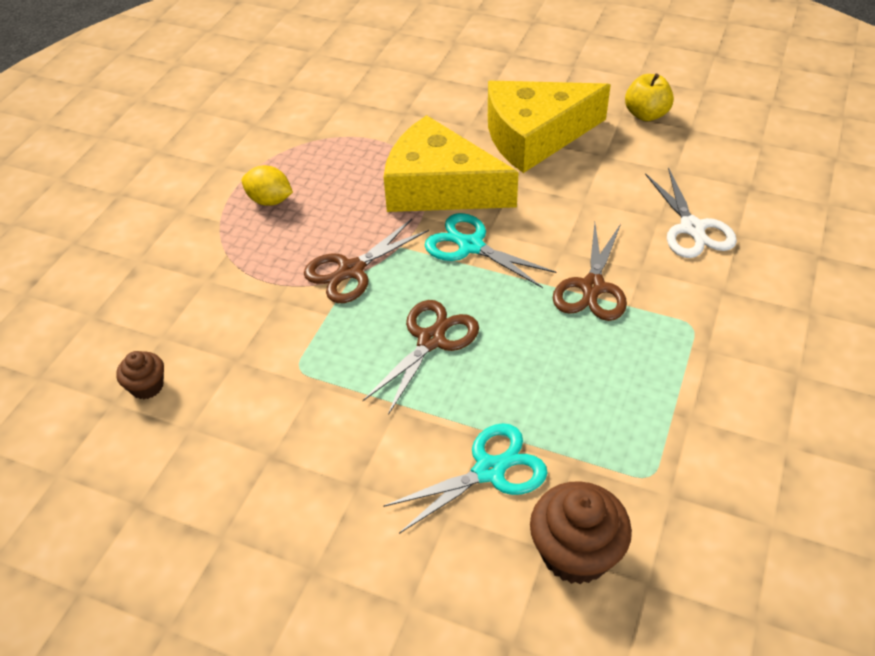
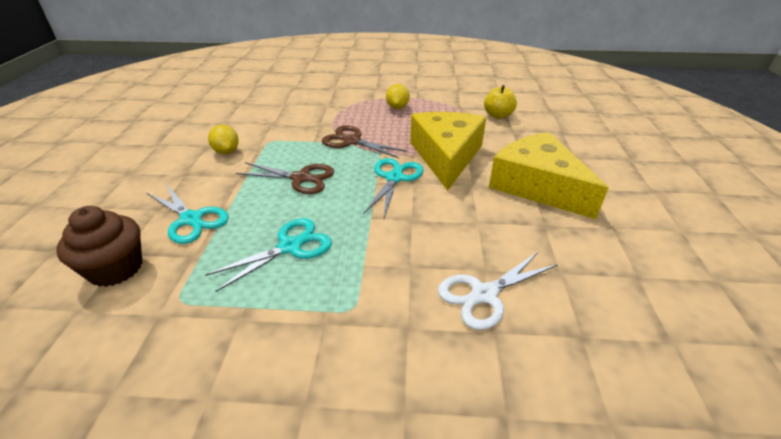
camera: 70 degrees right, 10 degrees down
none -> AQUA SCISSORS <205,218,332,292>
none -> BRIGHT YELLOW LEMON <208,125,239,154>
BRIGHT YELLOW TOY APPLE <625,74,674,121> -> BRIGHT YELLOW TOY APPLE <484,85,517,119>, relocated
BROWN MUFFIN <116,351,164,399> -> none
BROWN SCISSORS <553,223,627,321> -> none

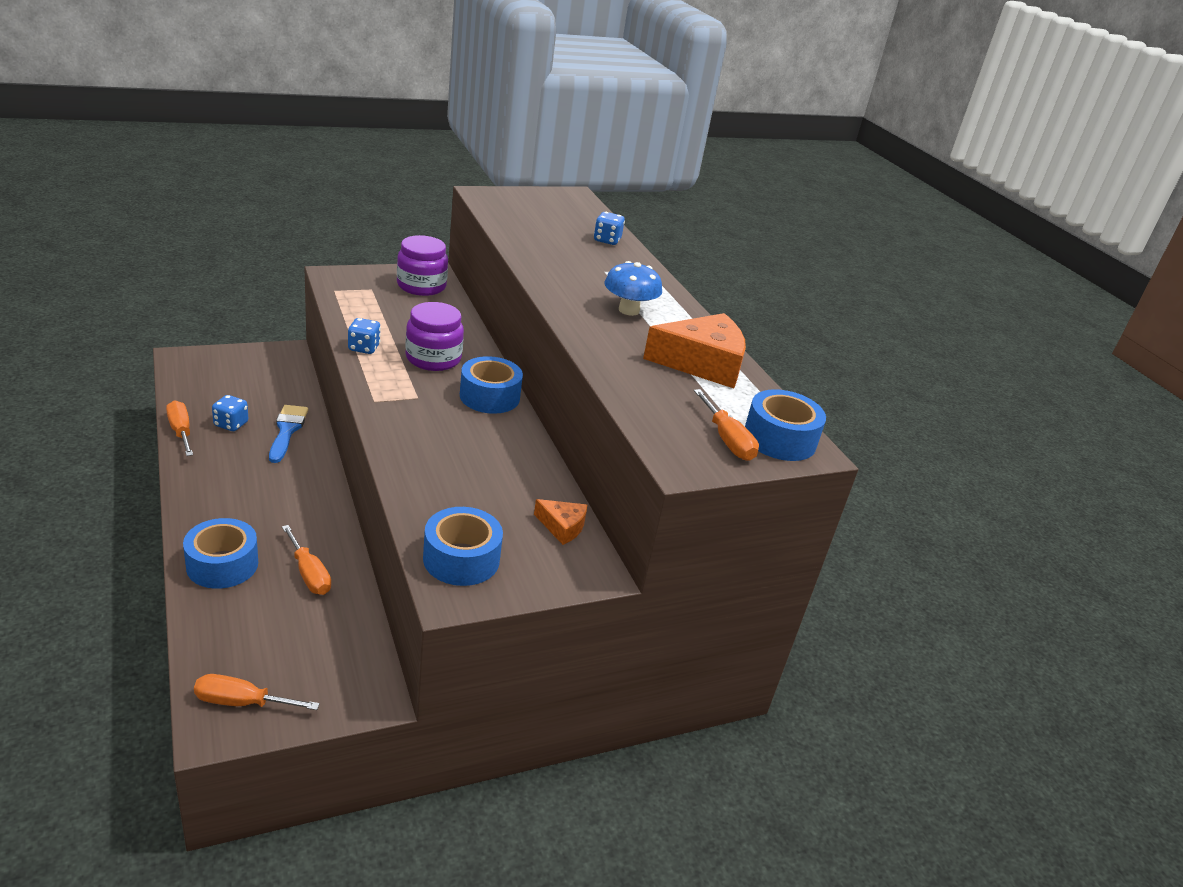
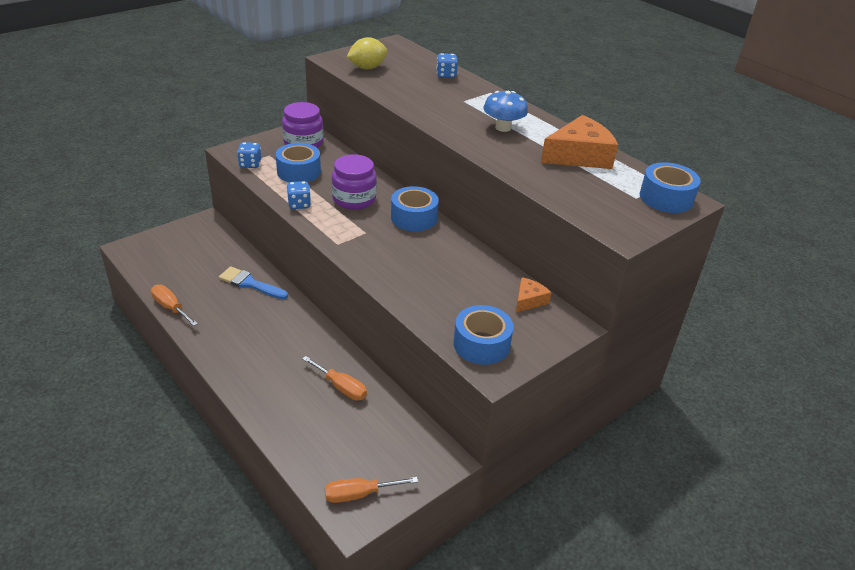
camera: 15 degrees left, 5 degrees up
COBALT BRUSH <269,405,308,463> -> COBALT BRUSH <219,266,288,299>, 45 degrees counterclockwise
COBALT DICE <212,395,249,431> -> COBALT DICE <237,142,261,168>, relocated
COBALT ROLL OF TAPE <183,518,258,589> -> COBALT ROLL OF TAPE <276,143,321,182>, relocated
none -> BRIGHT YELLOW LEMON <347,37,387,69>
ORANGE PIECE OF CHEESE <534,499,587,545> -> ORANGE PIECE OF CHEESE <516,277,552,312>, 60 degrees counterclockwise
ORANGE FLAT SCREWDRIVER <694,389,759,461> -> none

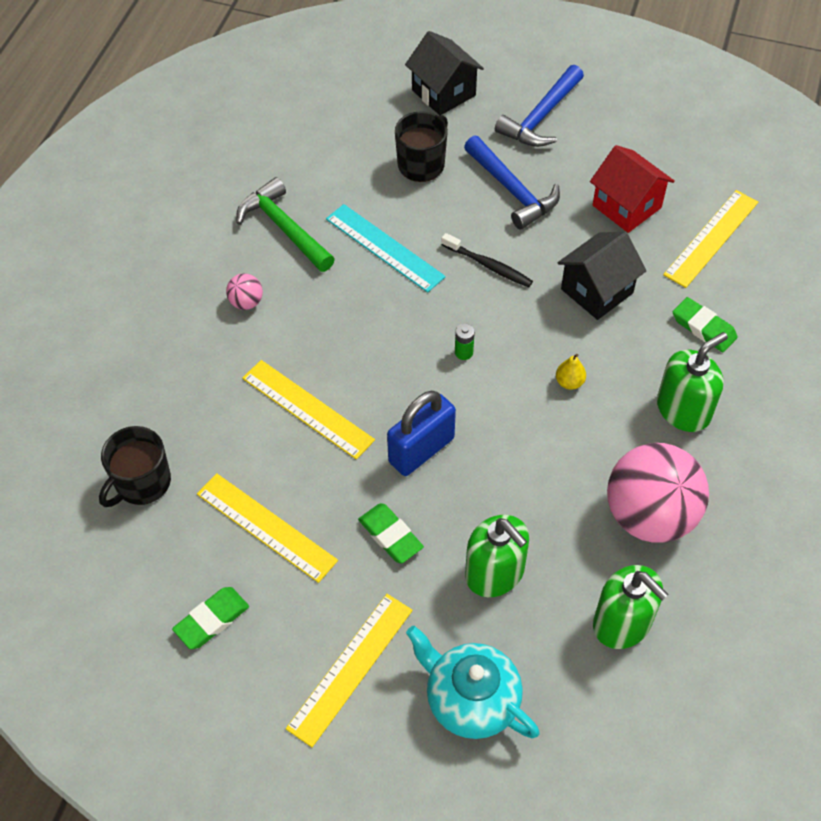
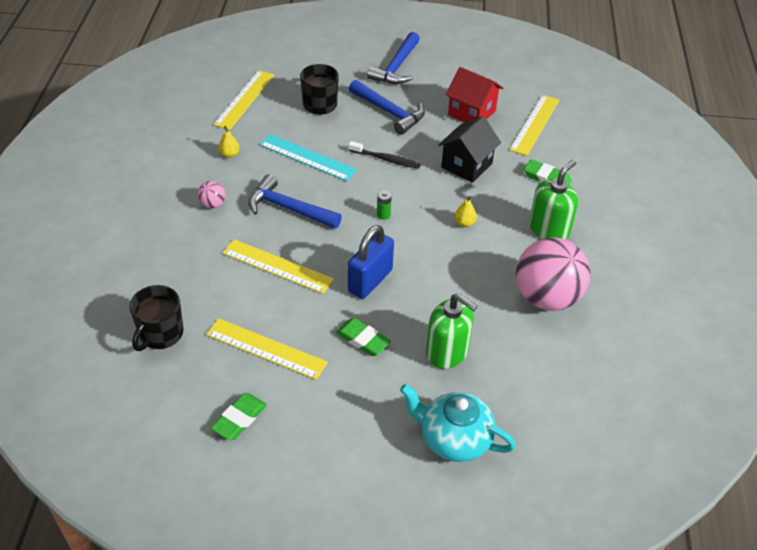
camera: 15 degrees left, 10 degrees down
BRIGHT YELLOW MEASURING STICK <286,594,413,747> -> BRIGHT YELLOW MEASURING STICK <213,70,274,130>, relocated
LEAF-GREEN CARPENTER'S HAMMER <236,177,335,272> -> BRIGHT YELLOW PEAR <218,126,240,158>
none -> COBALT CARPENTER'S HAMMER <248,174,342,229>
JET-BLACK COTTAGE <405,31,484,115> -> none
LEAF-GREEN SOAP DISPENSER <593,565,669,649> -> none

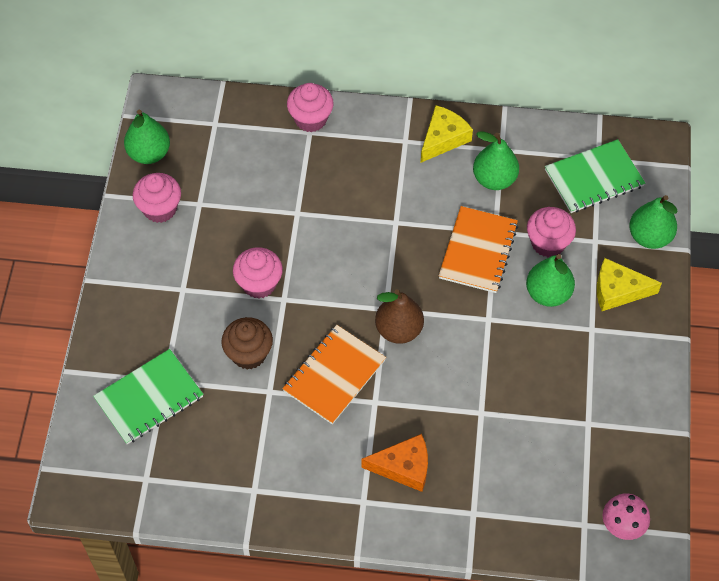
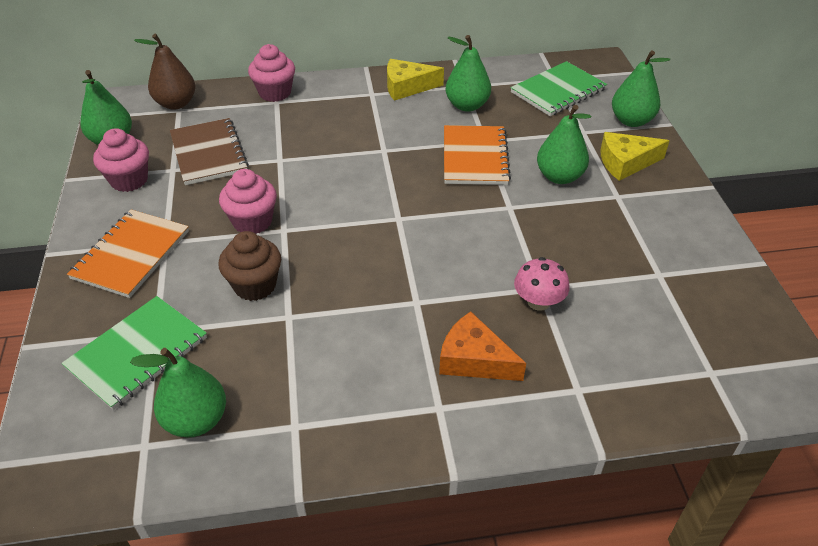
camera: 15 degrees left, 15 degrees down
ORANGE EXERCISE BOOK <282,325,386,424> -> ORANGE EXERCISE BOOK <67,210,189,298>, relocated
none -> LEAF-GREEN PEAR <130,348,226,437>
BROWN PEAR <375,289,424,344> -> BROWN PEAR <134,34,196,110>, relocated
none -> BROWN EXERCISE BOOK <170,118,249,185>
BRIGHT YELLOW PIECE OF CHEESE <421,105,473,163> -> BRIGHT YELLOW PIECE OF CHEESE <387,59,444,101>, 120 degrees counterclockwise
ORANGE PIECE OF CHEESE <361,434,428,492> -> ORANGE PIECE OF CHEESE <439,312,526,381>, 135 degrees counterclockwise
PINK FUNGUS <603,493,650,540> -> PINK FUNGUS <514,257,570,311>, relocated
PINK MUFFIN <527,207,576,257> -> none

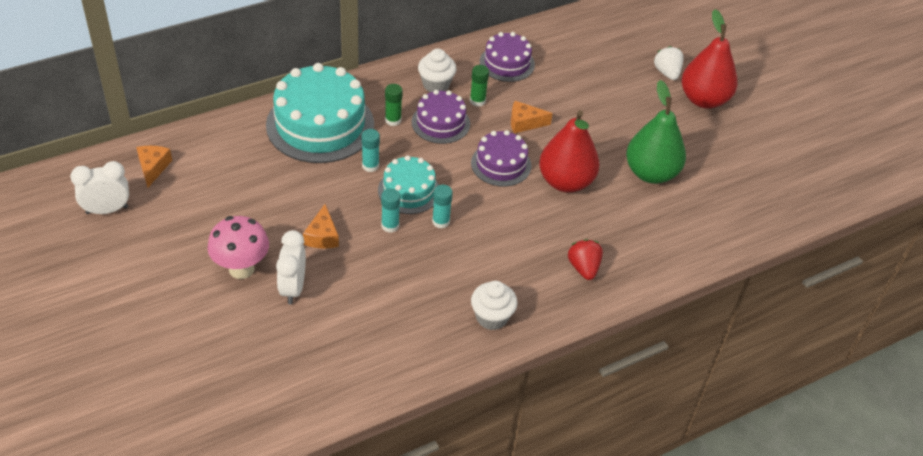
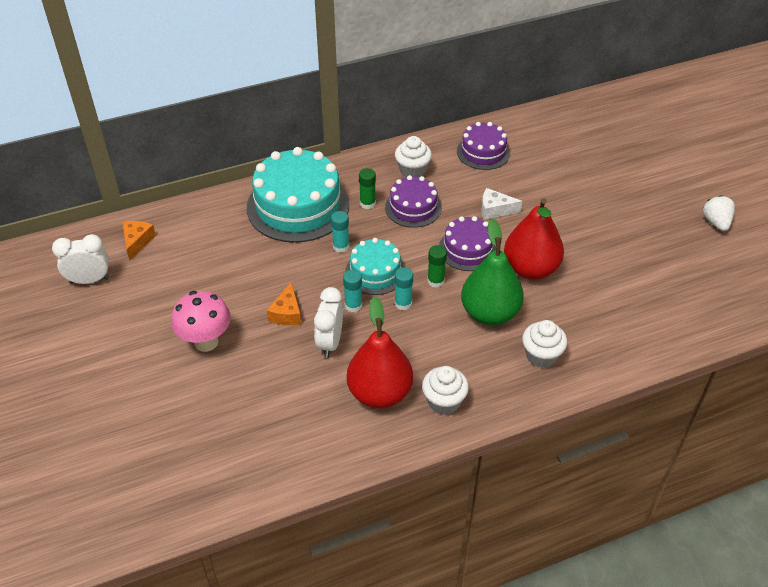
camera: 10 degrees right, 0 degrees up
WHITE ALARM CLOCK <276,230,306,304> -> WHITE ALARM CLOCK <314,287,343,358>, relocated
RED PEAR <681,9,738,109> -> RED PEAR <347,296,413,408>, relocated
LEAF-GREEN GLUE STICK <470,65,489,107> -> LEAF-GREEN GLUE STICK <427,245,447,288>, relocated
LEAF-GREEN PEAR <626,80,686,184> -> LEAF-GREEN PEAR <461,219,524,325>, relocated
ORANGE PIECE OF CHEESE <511,101,553,133> -> WHITE PIECE OF CHEESE <481,188,522,220>
RED STRAWBERRY <568,239,603,280> -> WHITE MUFFIN <522,320,567,368>
WHITE STRAWBERRY <654,46,684,80> -> WHITE STRAWBERRY <703,195,735,231>, relocated

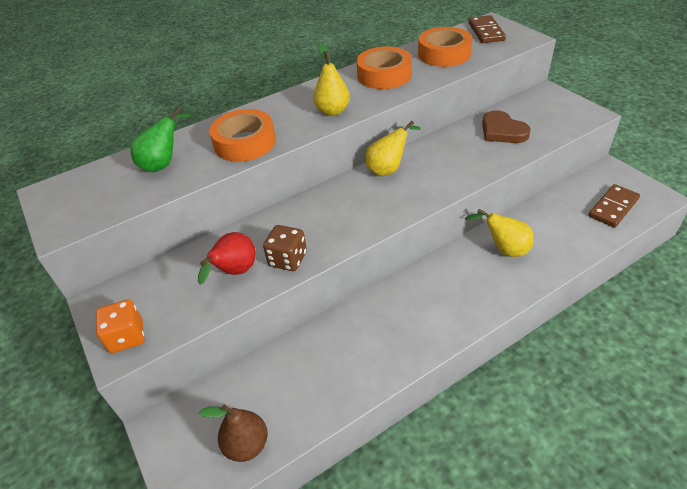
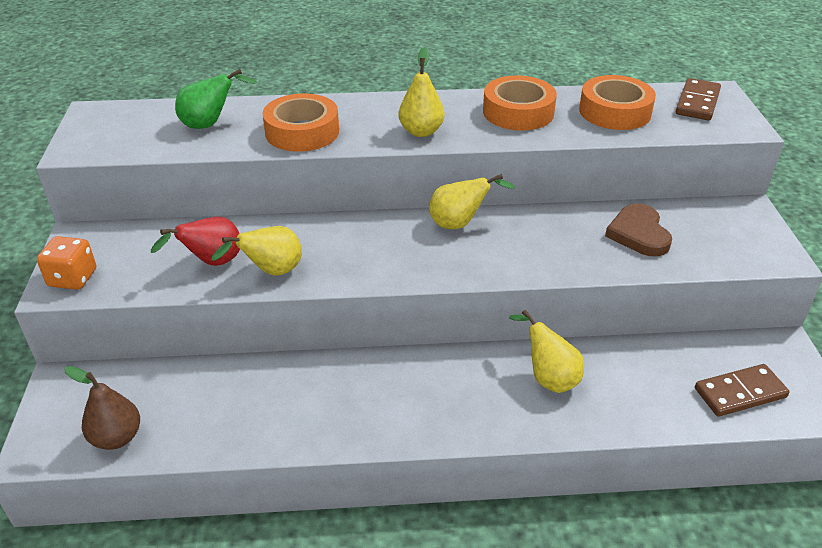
camera: 25 degrees right, 5 degrees down
BROWN DICE <263,225,307,271> -> BRIGHT YELLOW PEAR <212,226,302,276>

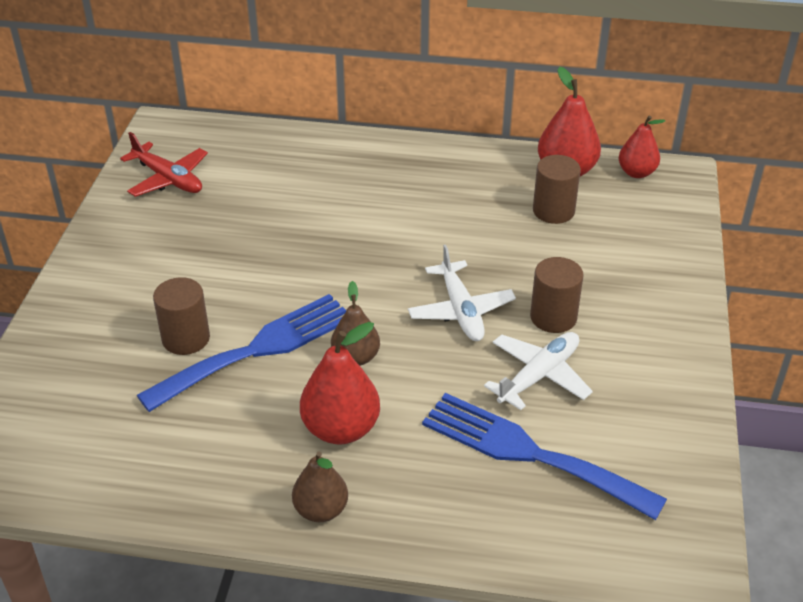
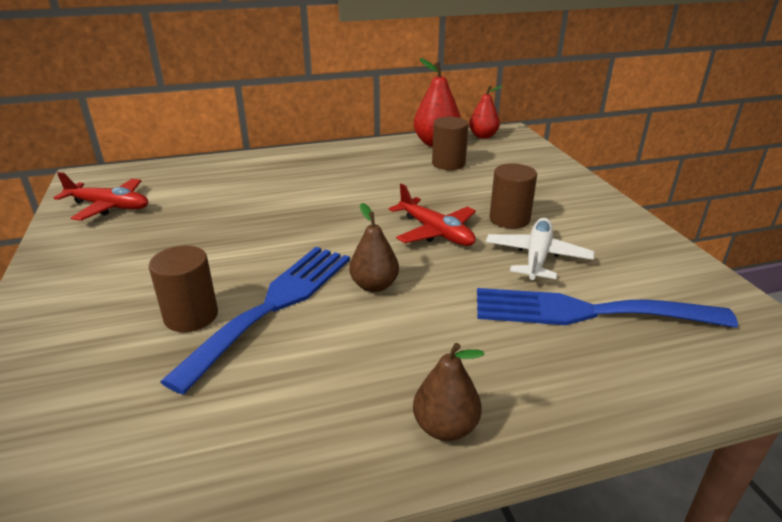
camera: 25 degrees left, 10 degrees down
WHITE AEROPLANE <408,244,516,341> -> RED AEROPLANE <389,183,476,246>
RED PEAR <300,322,380,445> -> none

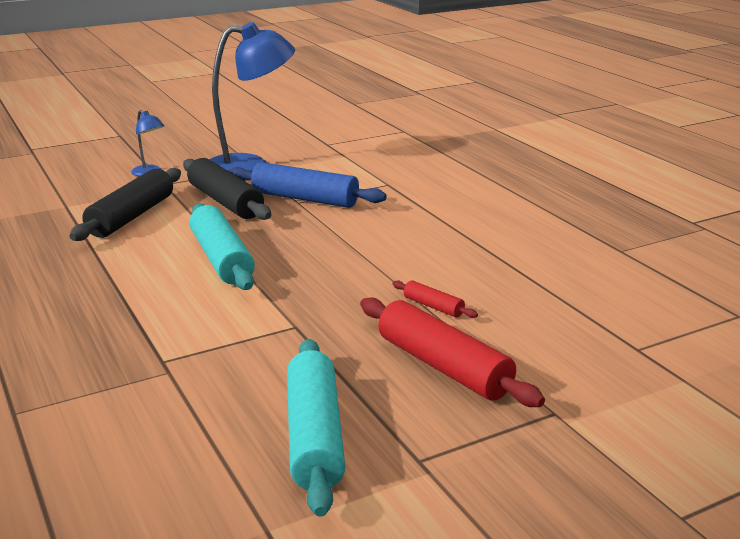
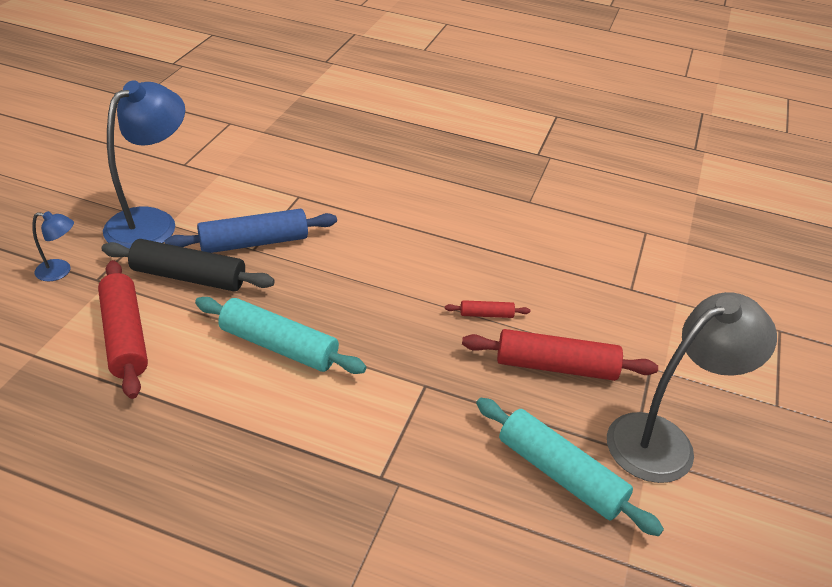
camera: 45 degrees left, 15 degrees up
JET-BLACK PASTRY ROLLER <70,168,181,241> -> RED PASTRY ROLLER <98,260,148,399>
none -> GREY LAMP <607,292,777,483>

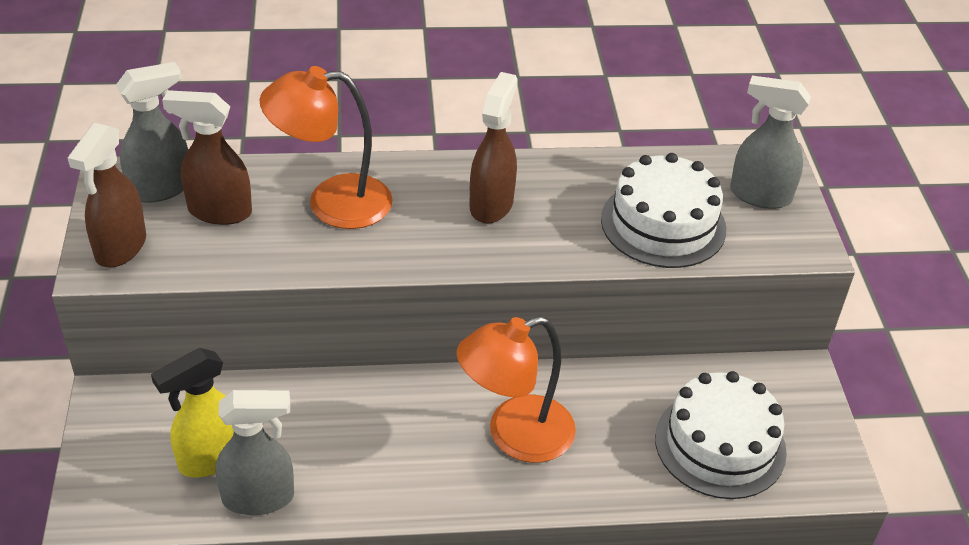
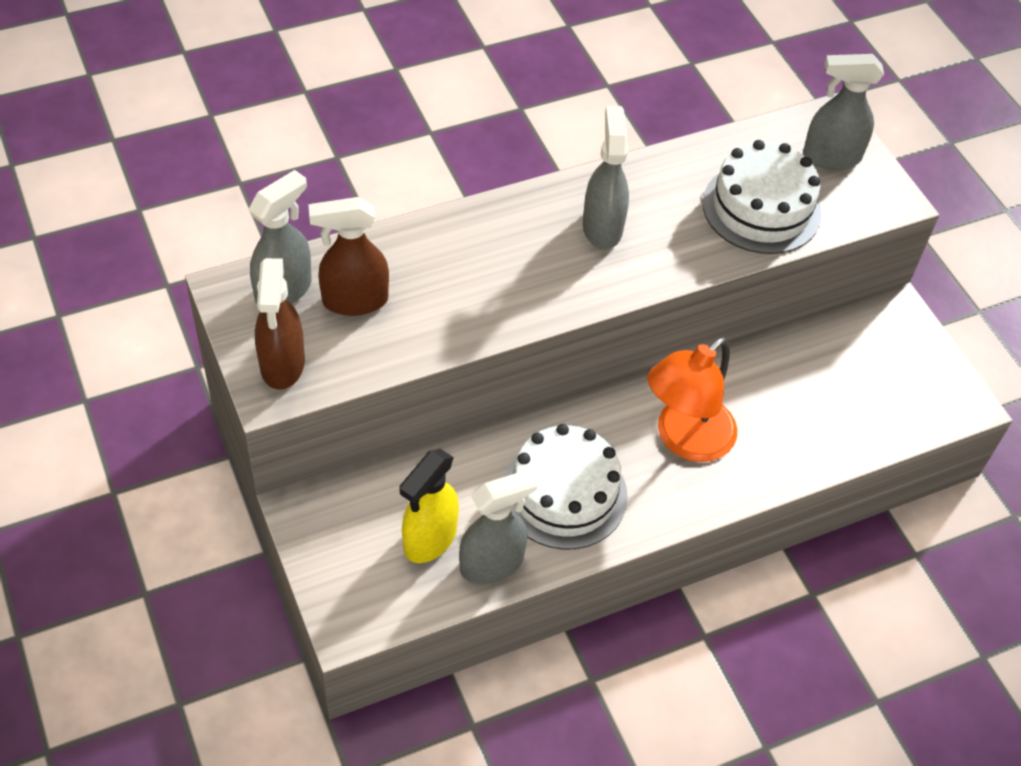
camera: 20 degrees left, 10 degrees up
WHITE GATEAU <655,371,787,499> -> WHITE GATEAU <504,424,628,550>, relocated
BROWN SPRAY CLEANER <469,72,518,224> -> GREY SPRAY CLEANER <583,106,629,249>
ORANGE LAMP <260,66,393,229> -> none

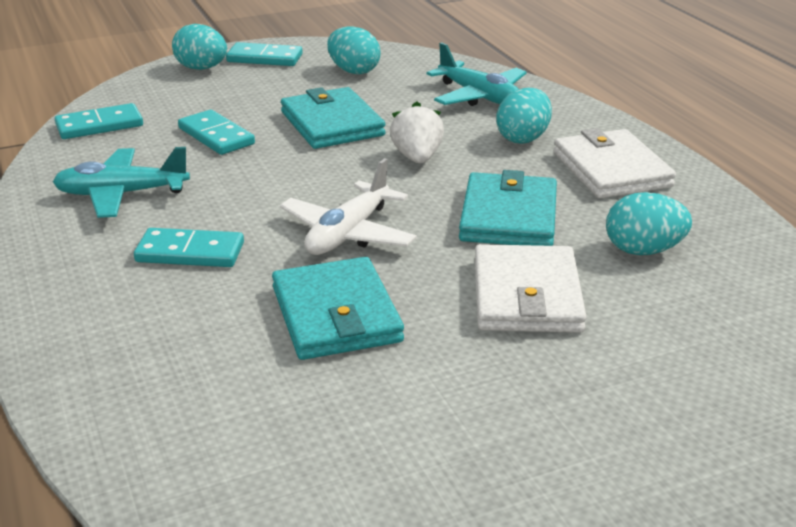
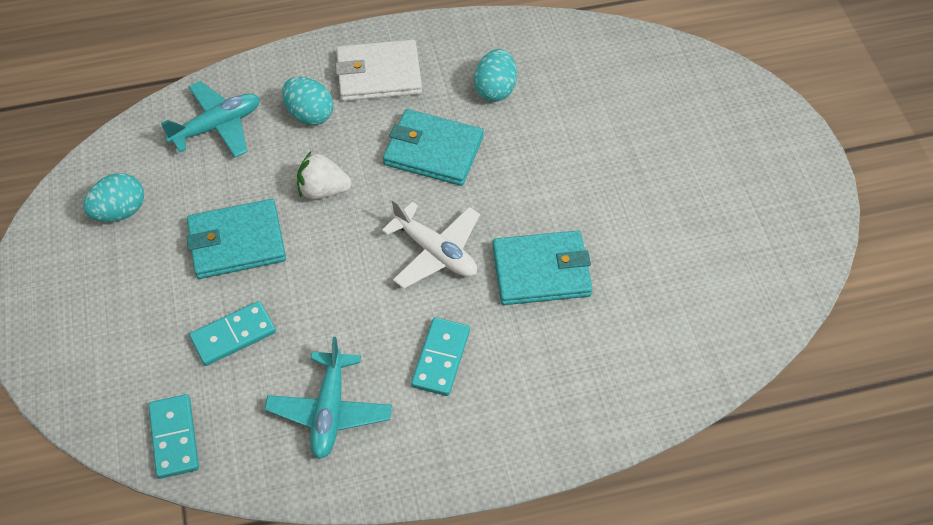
camera: 80 degrees left, 25 degrees up
AQUA TOY EGG <172,24,227,70> -> none
AQUA DOMINO TILE <226,42,303,66> -> none
WHITE WALLET <475,244,587,333> -> none

